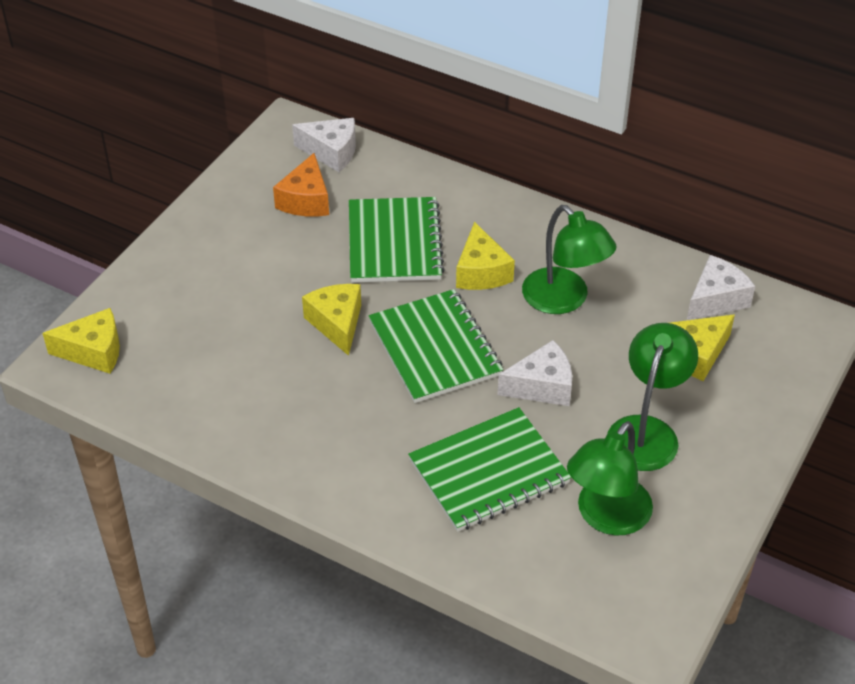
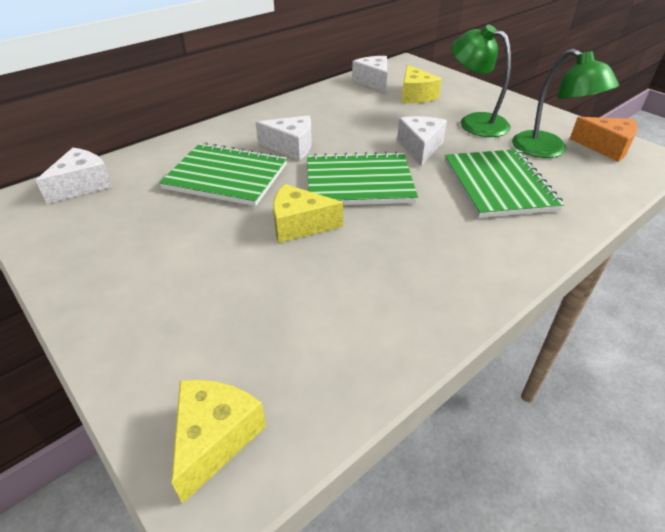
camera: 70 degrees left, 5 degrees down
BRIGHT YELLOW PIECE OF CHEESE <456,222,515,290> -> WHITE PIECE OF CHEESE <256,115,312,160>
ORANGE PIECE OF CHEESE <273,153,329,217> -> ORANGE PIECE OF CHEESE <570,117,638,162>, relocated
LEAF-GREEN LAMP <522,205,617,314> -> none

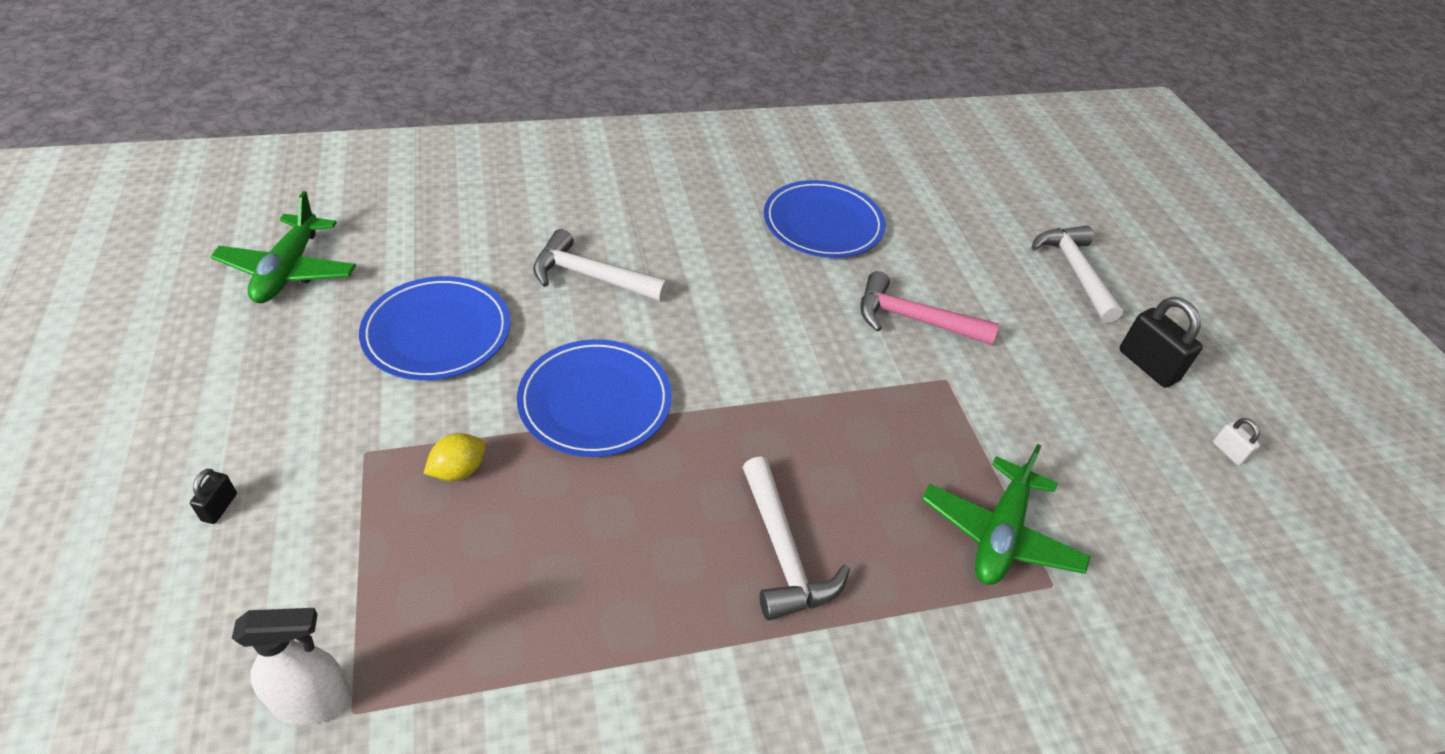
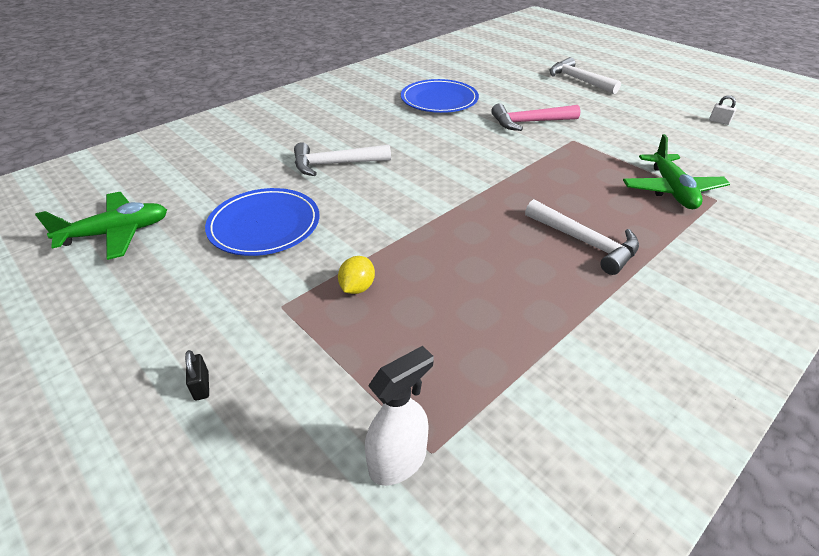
camera: 25 degrees left, 5 degrees down
LEAF-GREEN AEROPLANE <210,191,356,303> -> LEAF-GREEN AEROPLANE <35,192,167,260>, 90 degrees counterclockwise
COBALT FLAT DISH <517,339,672,457> -> none
JET-BLACK LOCK <1119,297,1203,388> -> none

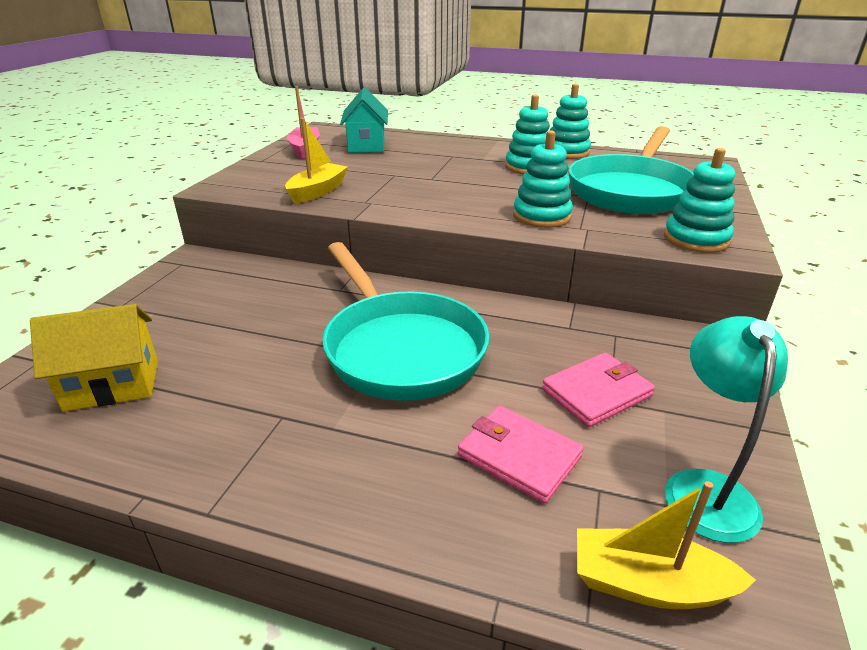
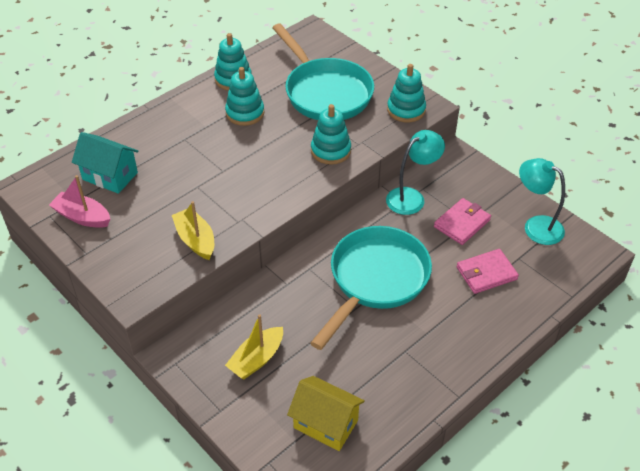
camera: 60 degrees left, 15 degrees up
BRIGHT YELLOW TOY BOAT <577,481,756,609> -> BRIGHT YELLOW TOY BOAT <225,314,283,379>, relocated
BRIGHT YELLOW COTTAGE <30,304,158,412> -> BRIGHT YELLOW COTTAGE <287,376,365,451>, 75 degrees counterclockwise
AQUA PAN <322,242,489,401> -> AQUA PAN <310,226,432,350>, 60 degrees counterclockwise
none -> AQUA LAMP <386,130,445,215>
PINK WALLET <542,353,655,427> -> PINK WALLET <434,198,491,245>, 45 degrees clockwise

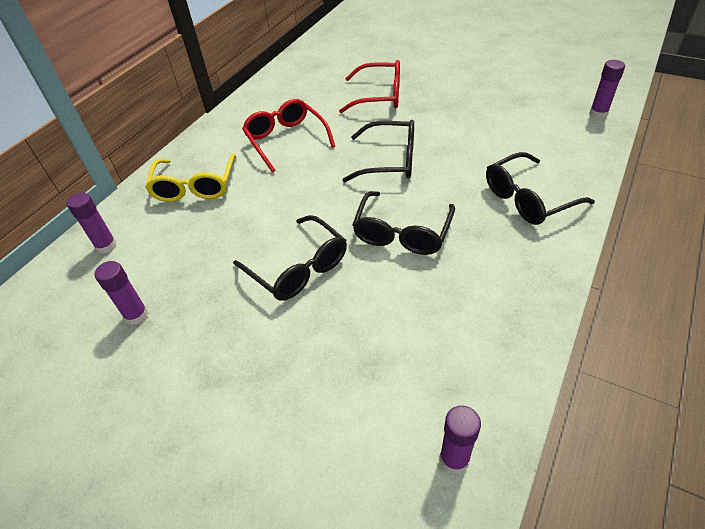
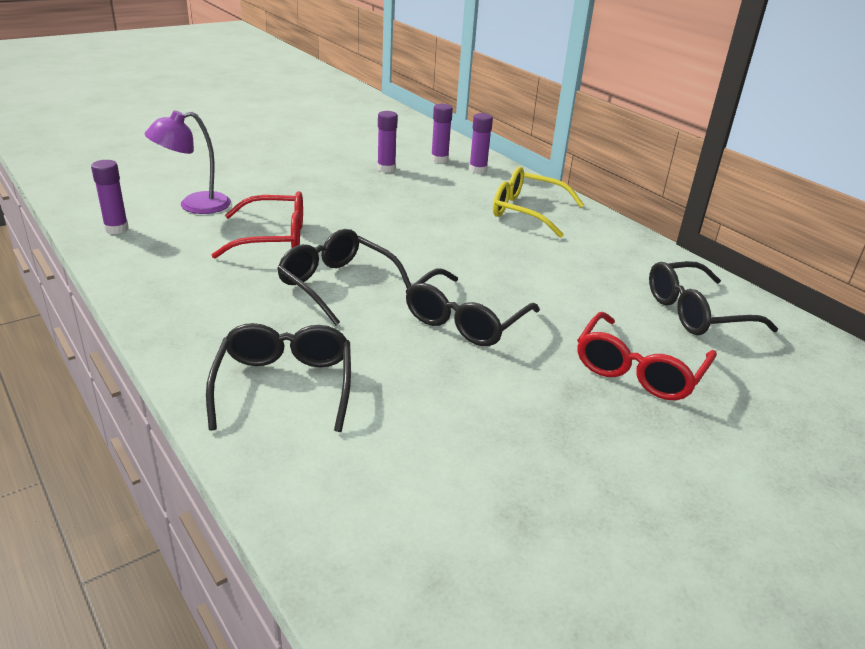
camera: 110 degrees right, 15 degrees down
none -> PURPLE LAMP <144,110,231,214>
RED EYEGLASSES <242,99,335,172> -> RED EYEGLASSES <211,191,303,259>, relocated
PURPLE GLUE STICK <590,60,625,119> -> PURPLE GLUE STICK <431,104,453,163>, relocated
JET-BLACK EYEGLASSES <233,215,347,301> -> JET-BLACK EYEGLASSES <649,261,778,335>, relocated

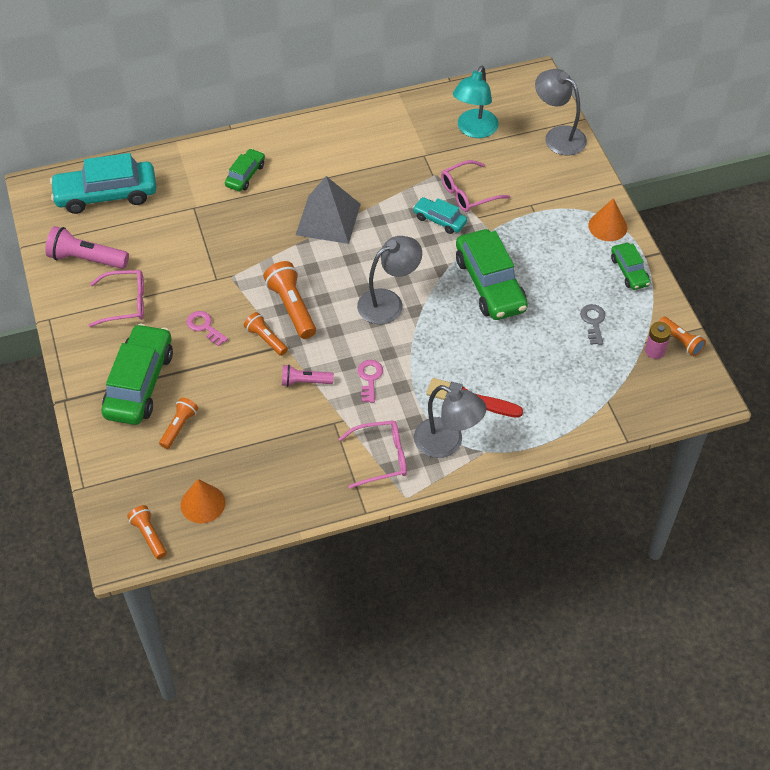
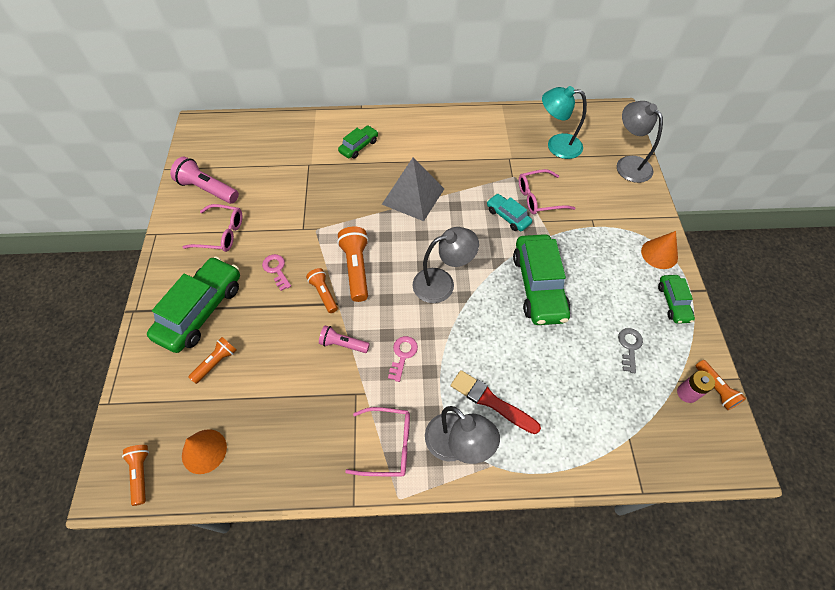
camera: 15 degrees right, 5 degrees up
AQUA LAMP <453,66,499,138> -> AQUA LAMP <542,86,587,159>, 60 degrees clockwise
AQUA AUTOMOBILE <50,153,157,214> -> none

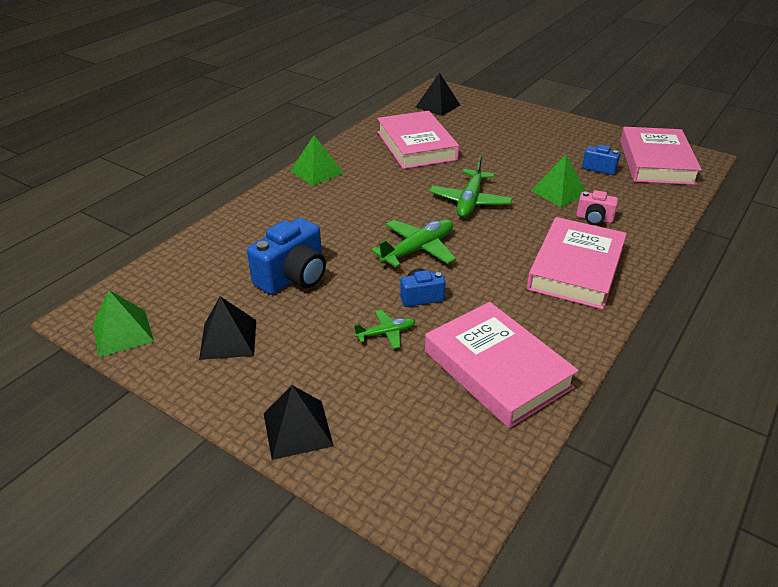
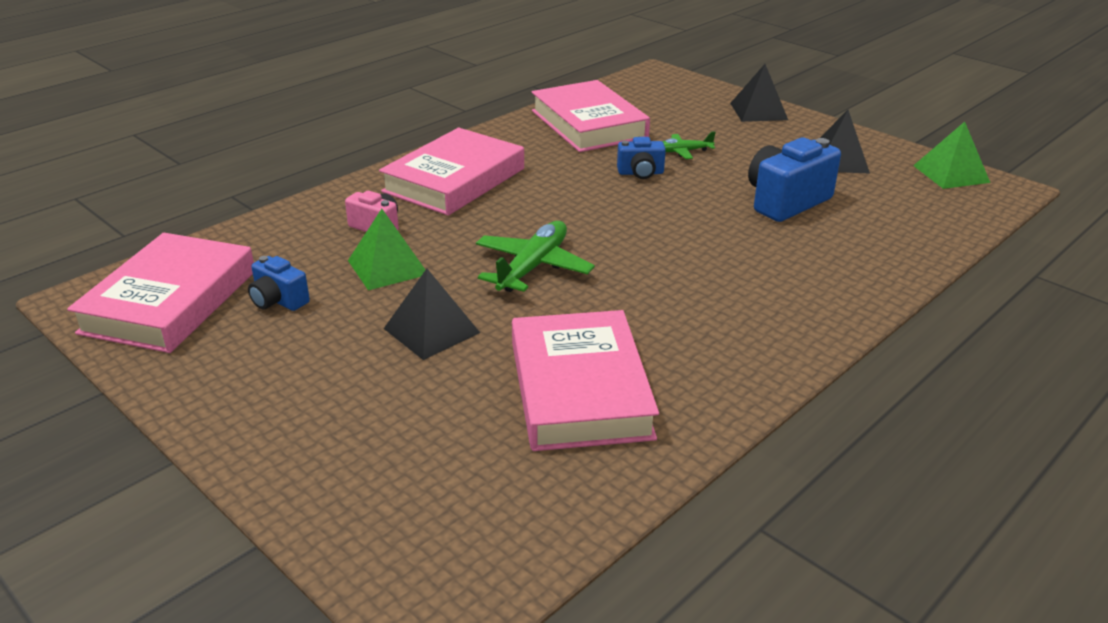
camera: 170 degrees left, 5 degrees down
JET-BLACK PYRAMID <416,73,460,116> -> JET-BLACK PYRAMID <384,269,480,360>, relocated
LEAF-GREEN PYRAMID <290,135,343,186> -> none
LEAF-GREEN AEROPLANE <371,219,456,267> -> none

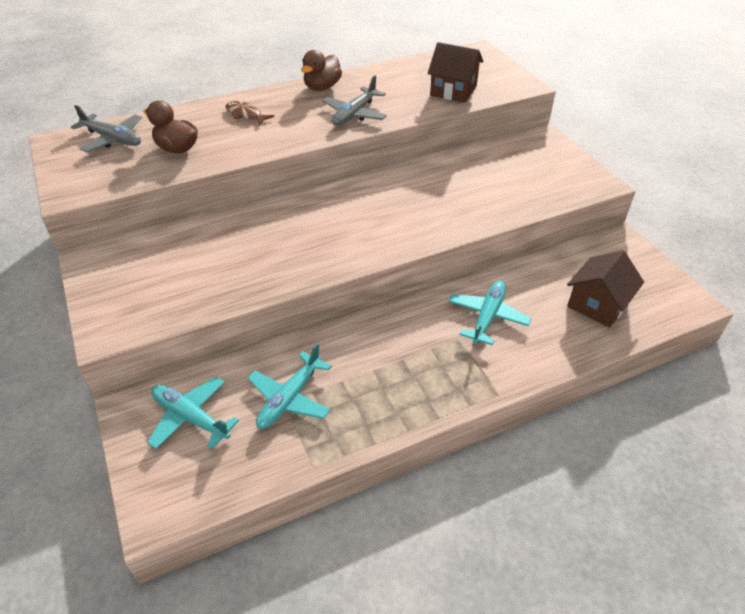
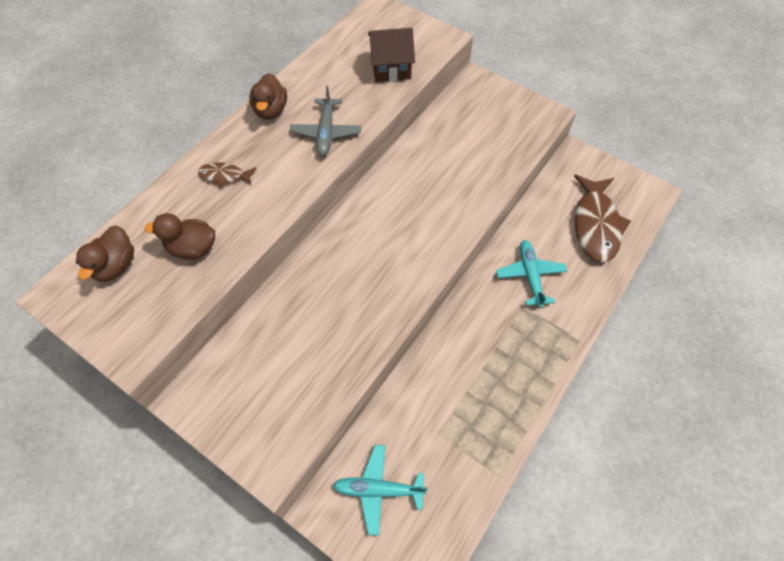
camera: 30 degrees left, 15 degrees up
GREY AEROPLANE <71,105,142,152> -> BROWN RUBBER DUCK <76,226,134,282>
BROWN COTTAGE <567,250,644,328> -> BROWN FISH FIGURE <574,175,631,262>
AQUA AEROPLANE <248,344,332,429> -> none

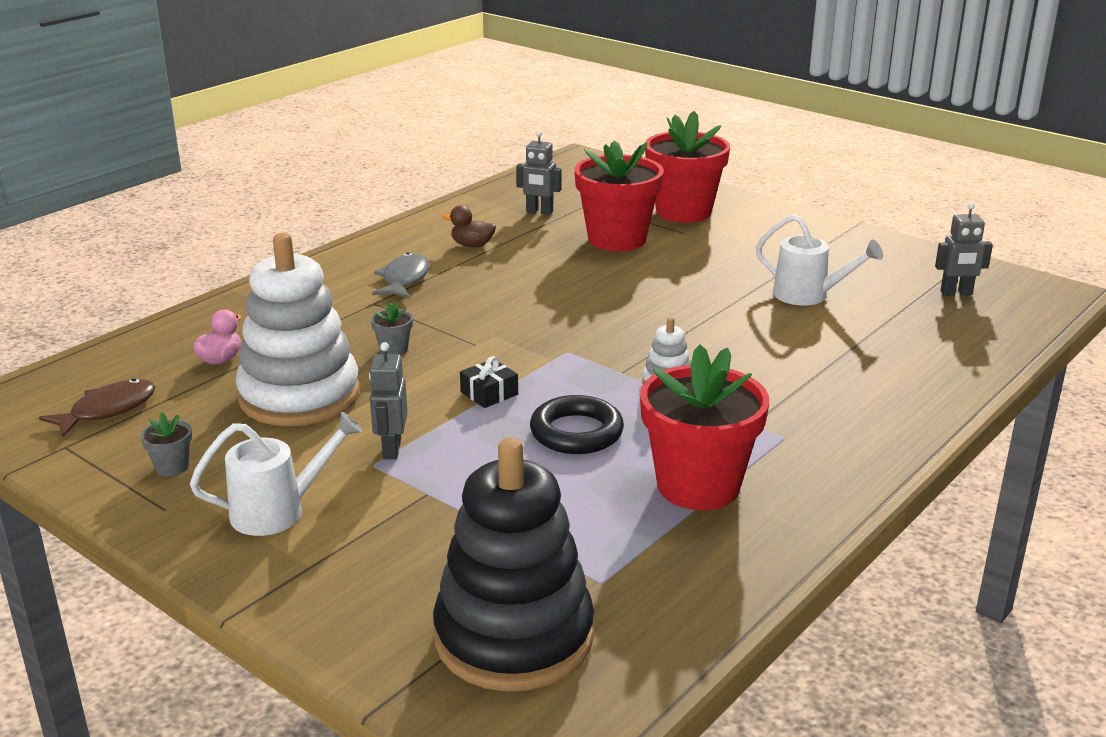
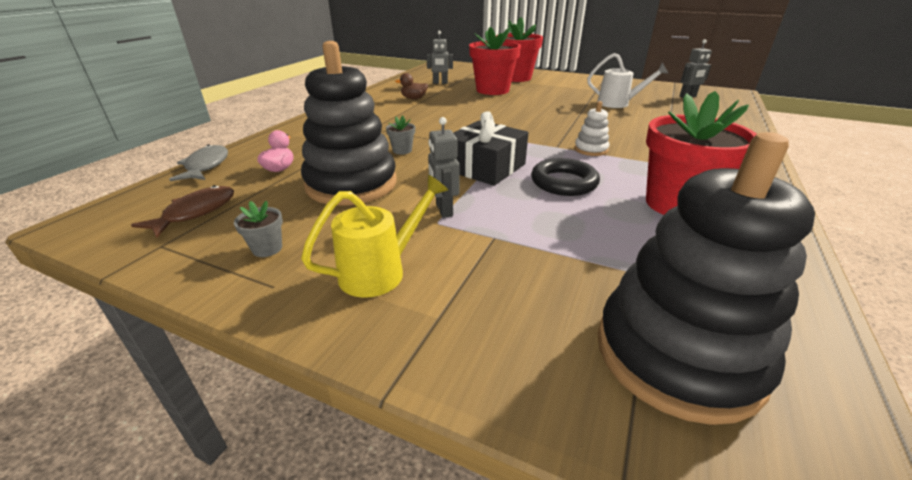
camera: 15 degrees left, 5 degrees up
GREY FISH FIGURE <372,252,430,298> -> GREY FISH FIGURE <169,145,228,181>, relocated
WHITE STACKING RINGS <235,233,360,426> -> JET-BLACK STACKING RINGS <301,41,397,206>
WHITE WATERING POT <190,412,362,536> -> BRIGHT YELLOW WATERING POT <301,174,448,298>
JET-BLACK GIFT <460,356,518,408> -> JET-BLACK GIFT <454,111,528,186>, x2.04

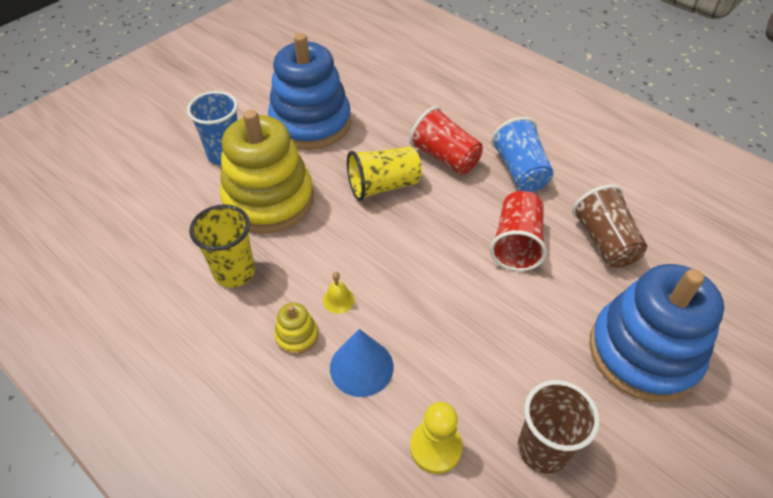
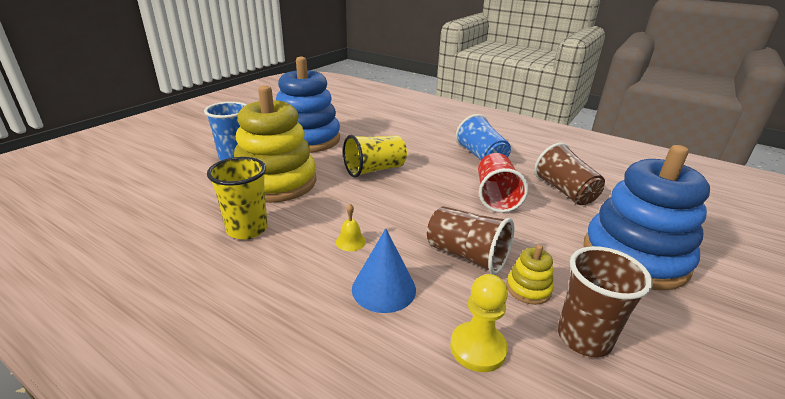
camera: 10 degrees left, 20 degrees down
none -> BROWN CUP <427,206,514,275>
BRIGHT YELLOW STACKING RINGS <274,302,318,355> -> BRIGHT YELLOW STACKING RINGS <506,245,554,305>, relocated
RED CUP <409,106,483,175> -> none

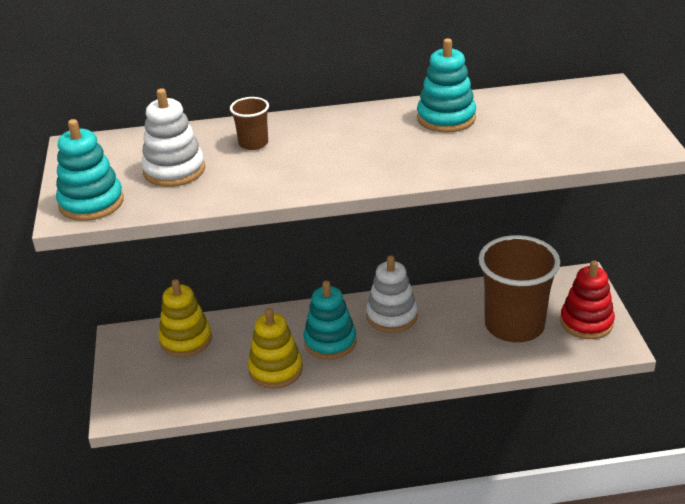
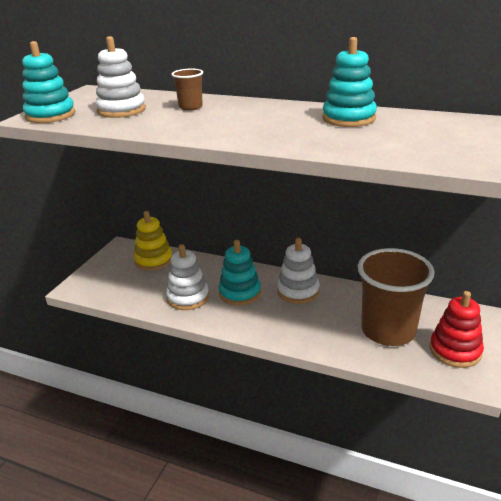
camera: 30 degrees right, 5 degrees down
BRIGHT YELLOW STACKING RINGS <248,308,303,388> -> WHITE STACKING RINGS <166,244,209,310>

